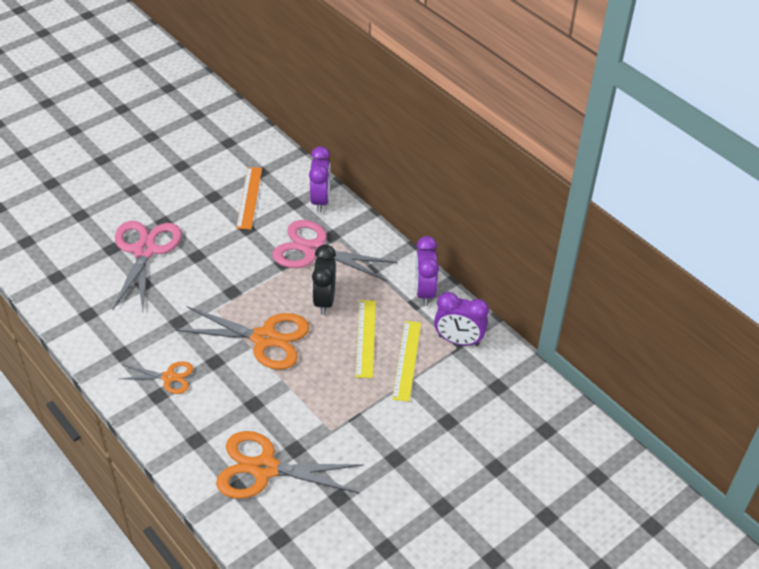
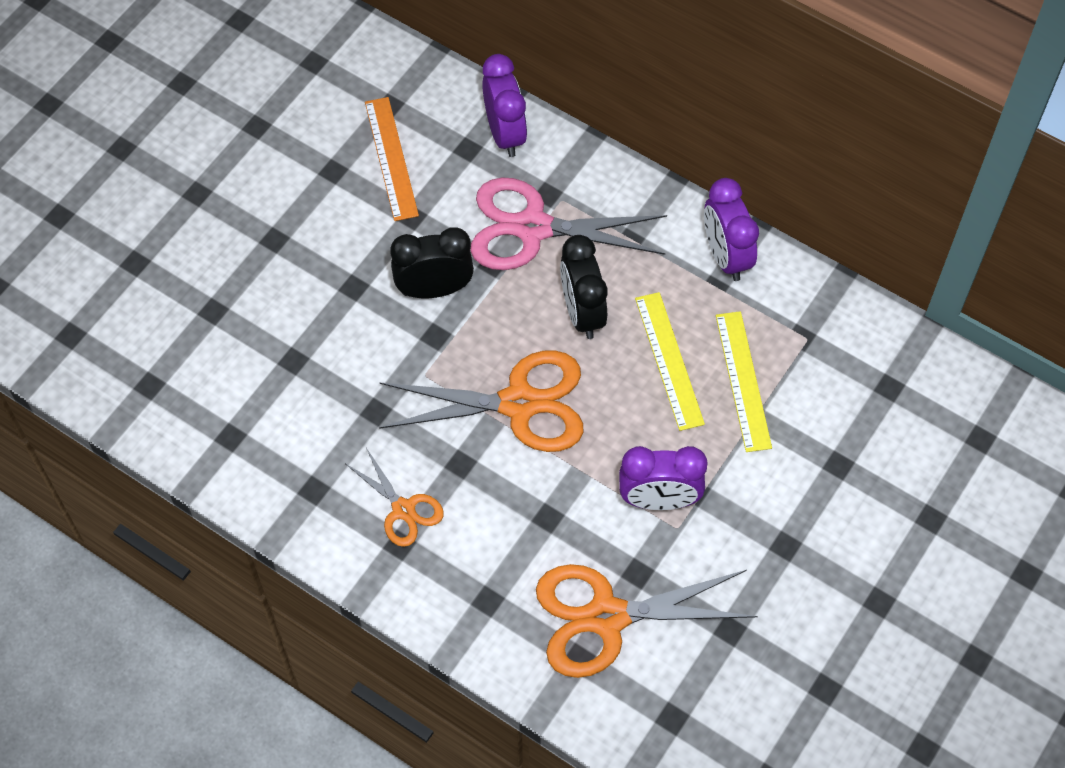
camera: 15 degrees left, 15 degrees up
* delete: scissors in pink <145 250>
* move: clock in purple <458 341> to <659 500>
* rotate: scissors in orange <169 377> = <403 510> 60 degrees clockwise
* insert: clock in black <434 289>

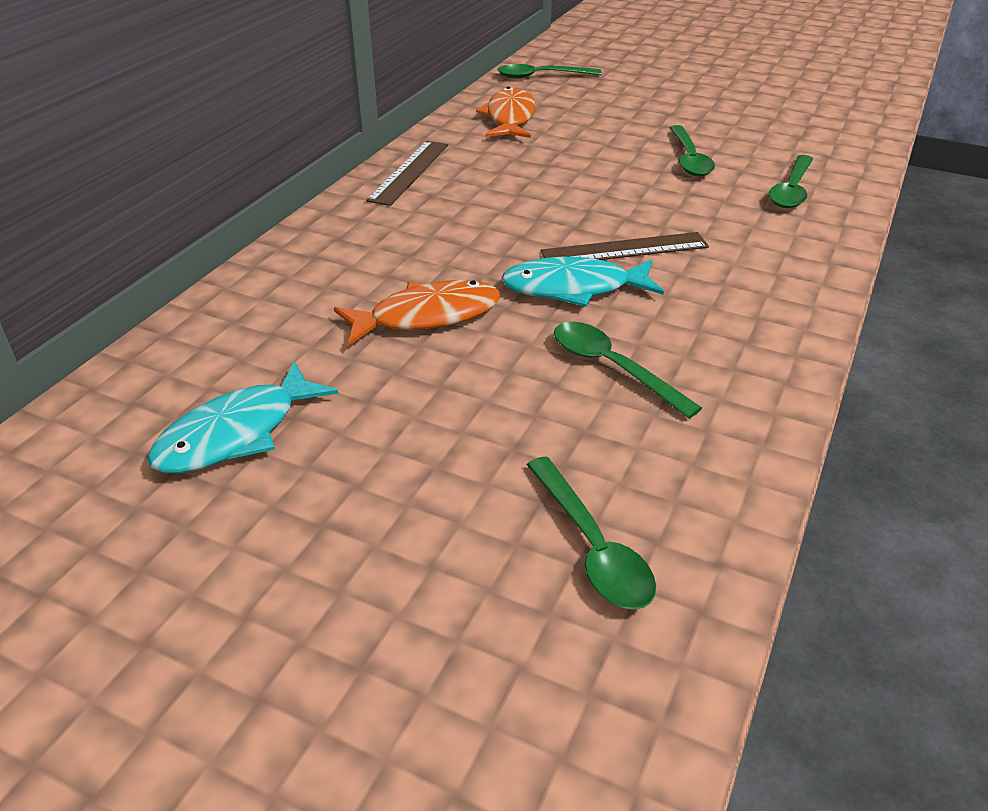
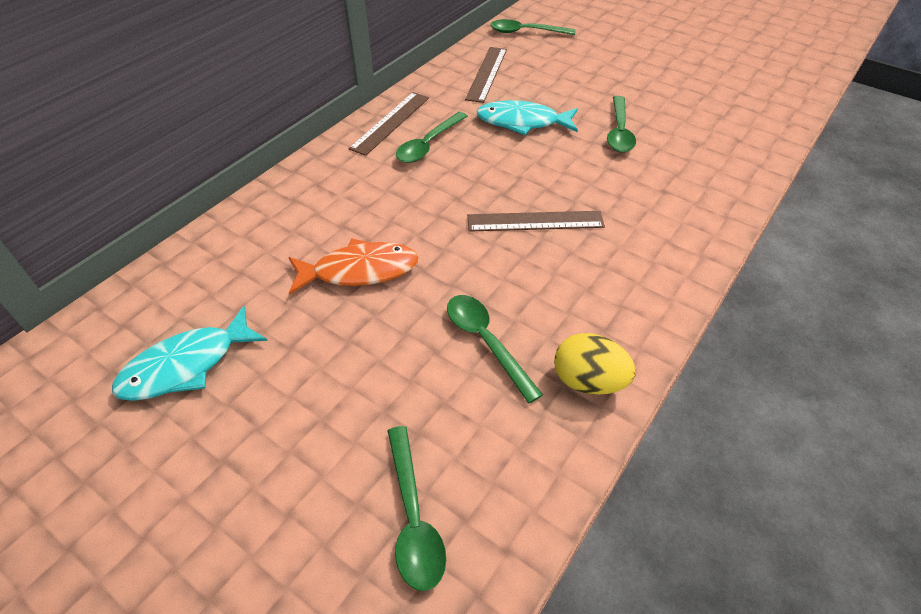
camera: 10 degrees right, 10 degrees up
* replace: fish in orange <510 118> to ruler in brown <487 74>
* move: spoon in green <791 190> to <428 145>
* move: fish in turquoise <573 288> to <522 122>
* insert: egg in yellow <588 381>

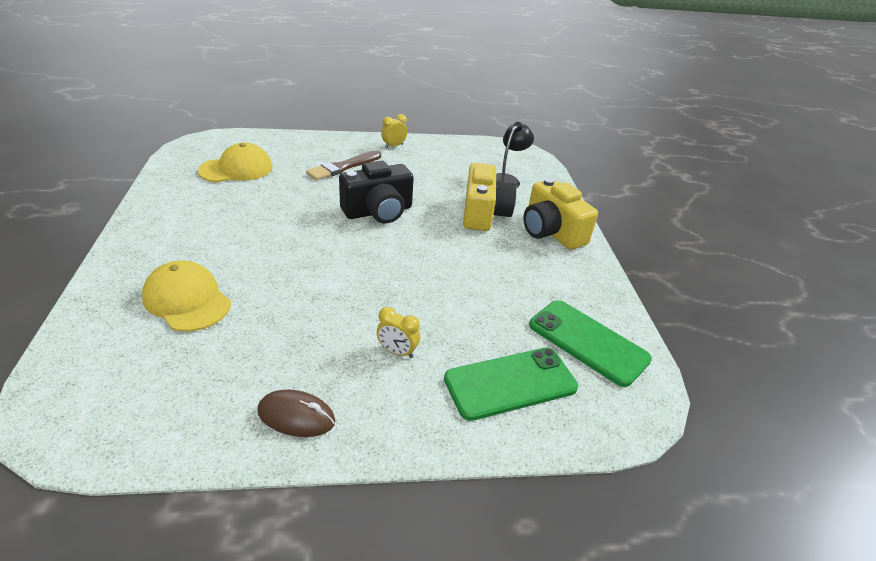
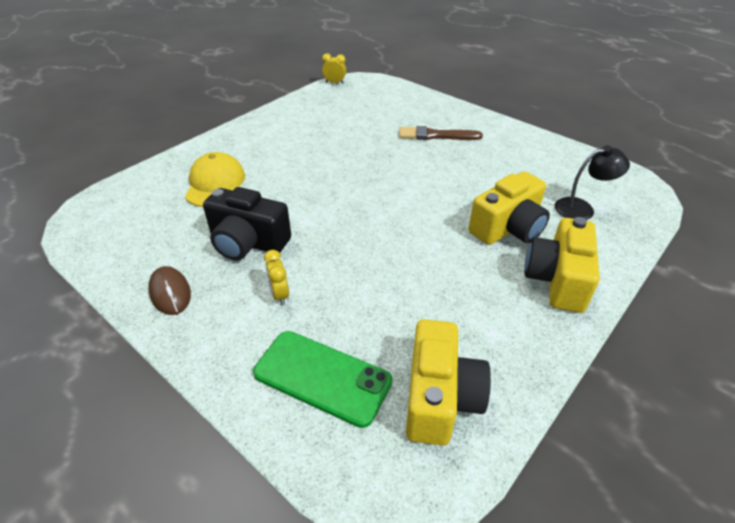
camera: 50 degrees right, 5 degrees up
* move: clock in yellow <393 146> to <334 83>
* delete: cap in yellow <236 169>
* move: camera in black <378 211> to <248 242>
* replace: phone in green <588 342> to camera in yellow <439 398>

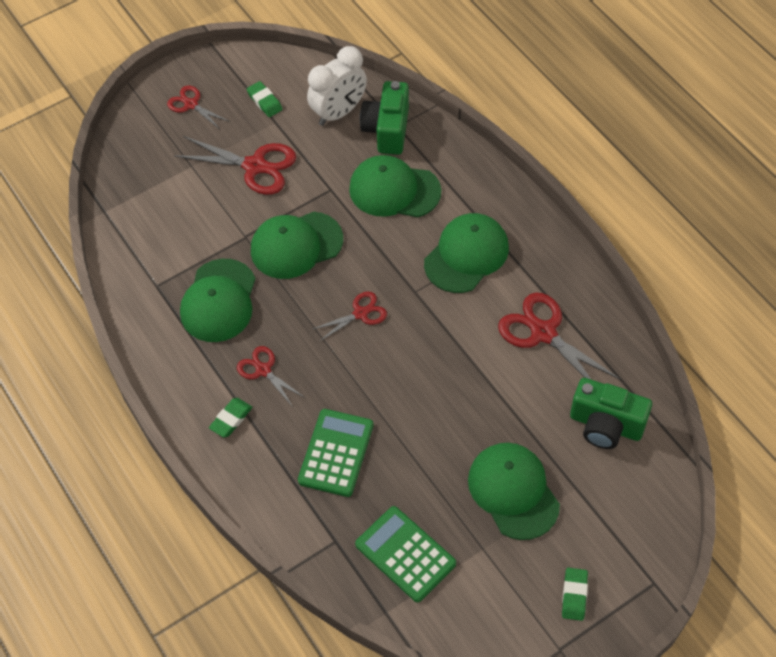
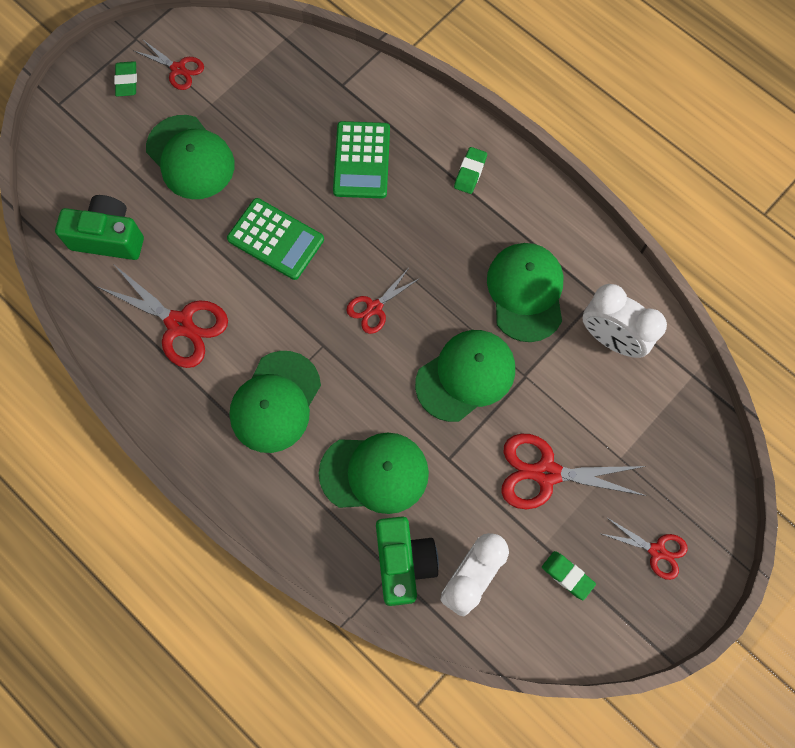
camera: 165 degrees right, 15 degrees up
* move: scissors in red <263 370> to <178 69>
* move: calculator in green <405 554> to <276 239>
* insert: clock in white <611 338>

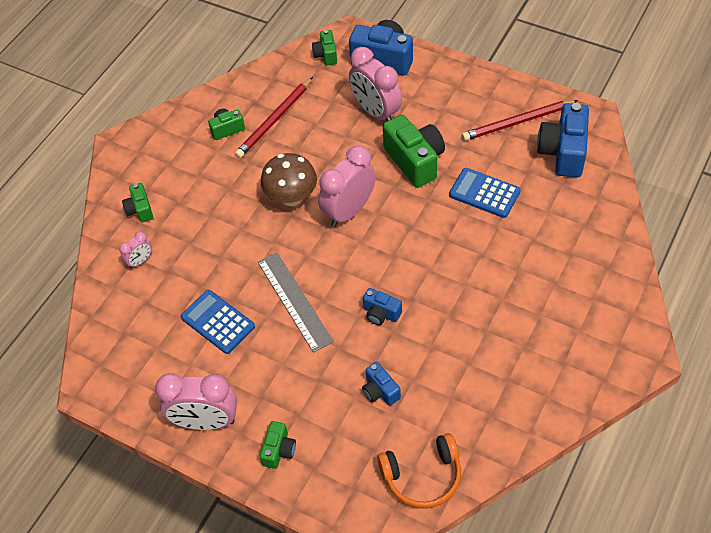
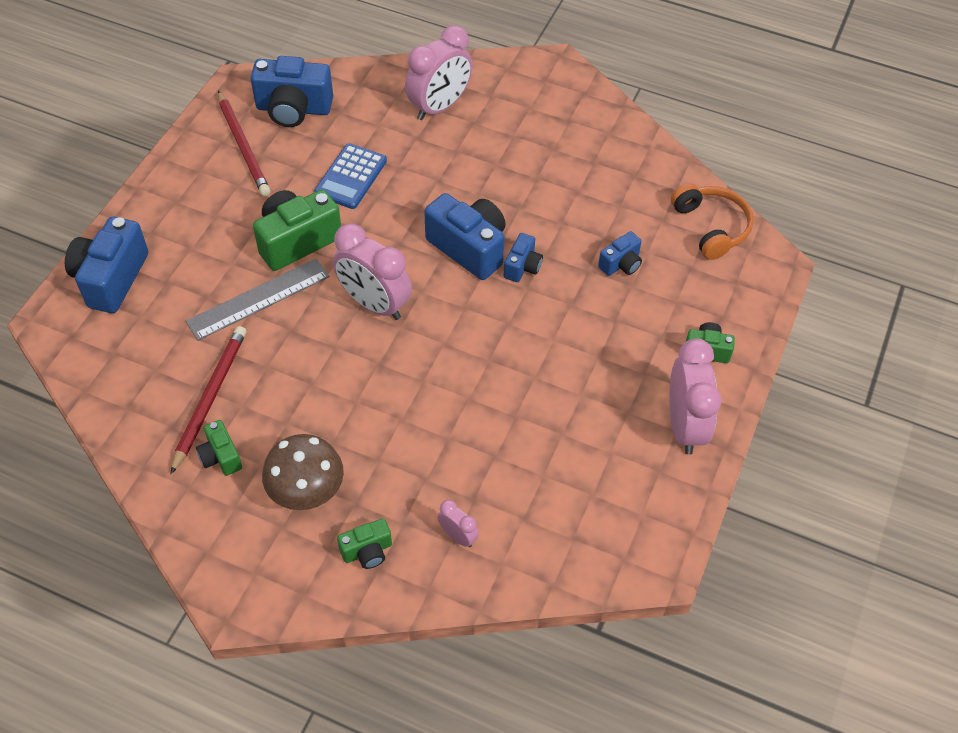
camera: 100 degrees left, 0 degrees up
* delete: camera in green <326 55>
* move: clock in pink <376 112> to <439 107>
* rotate: pencil in red <275 120> = <210 398> 105 degrees counterclockwise
* move: mushroom in brown <291 197> to <307 492>
* move: ruler in grey <294 301> to <258 299>
* delete: calculator in blue <218 322>
* insert: camera in blue <469 248>

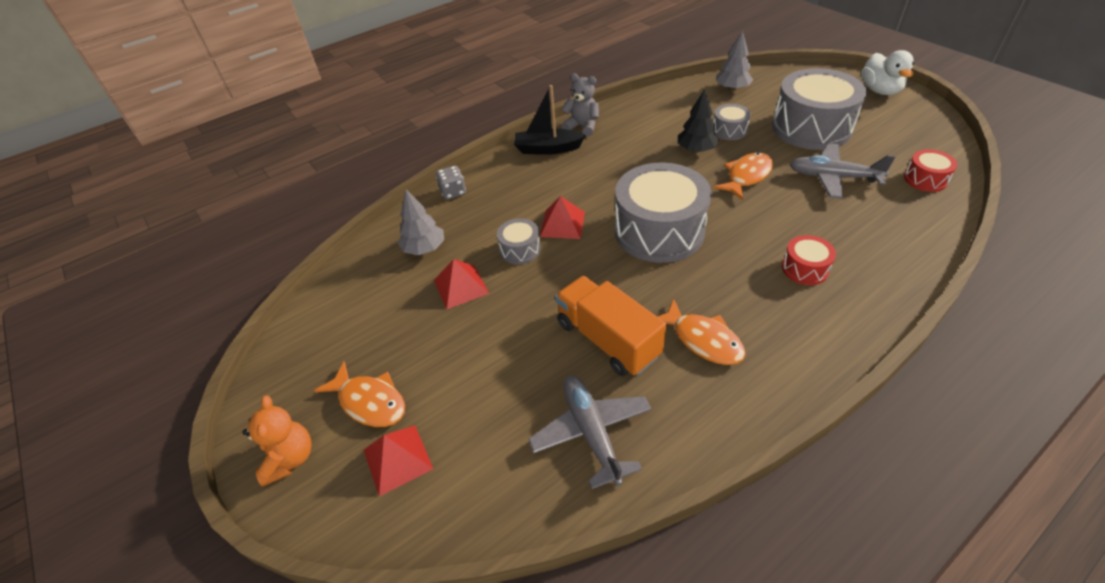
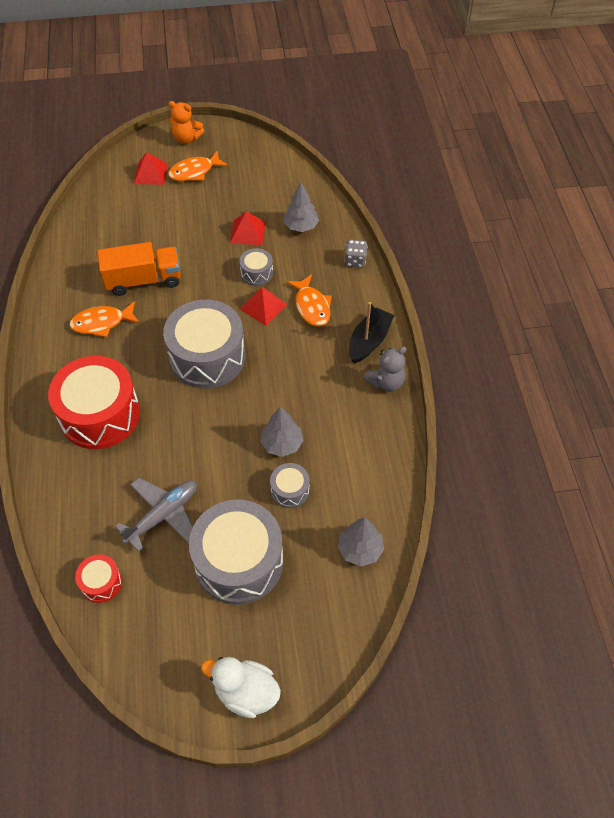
camera: 115 degrees right, 10 degrees up
* recolor: tree in black <696 150> to tree in grey <282 444>
* move: fish in orange <746 176> to <311 306>
* resize: drum in red <805 269> = <100 414> x2.18
* delete: plane in grey <591 432>

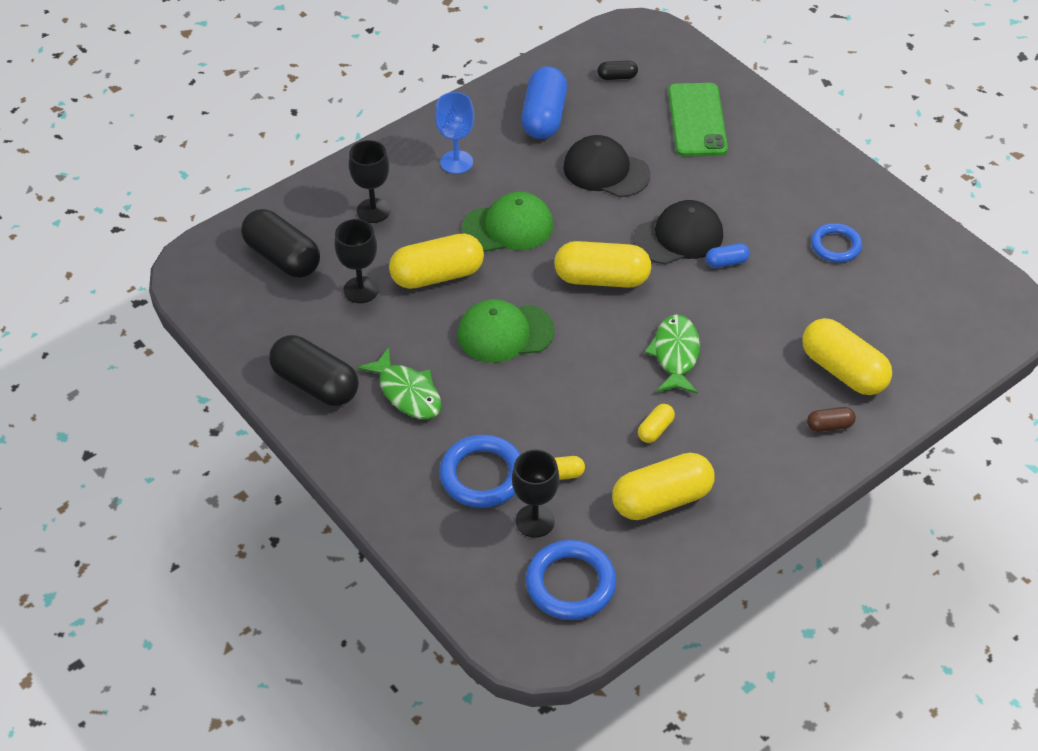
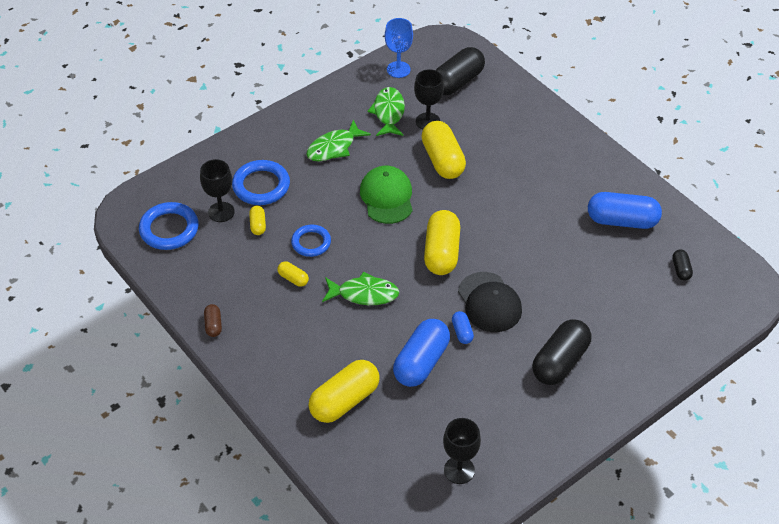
camera: 90 degrees right, 0 degrees up
* delete: phone in green <697 120>
* move: goblet in blue <456 162> to <398 69>
* delete: cap in black <606 171>
* move: goblet in black <373 210> to <459 470>
* delete: cap in green <508 227>
* move: ring in blue <835 246> to <311 242>
* move: capsule in black <316 384> to <560 362>
* move: capsule in brown <829 425> to <213 325>
* delete: capsule in yellow <662 500>
* insert: fish in green <388 113>
* insert: capsule in blue <421 362>

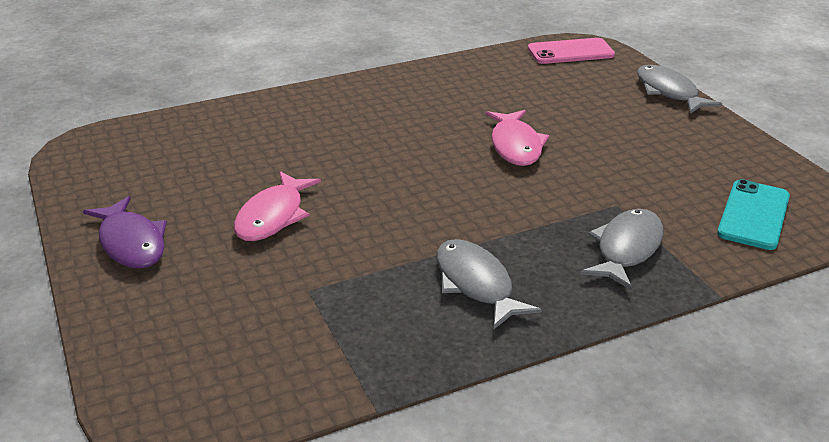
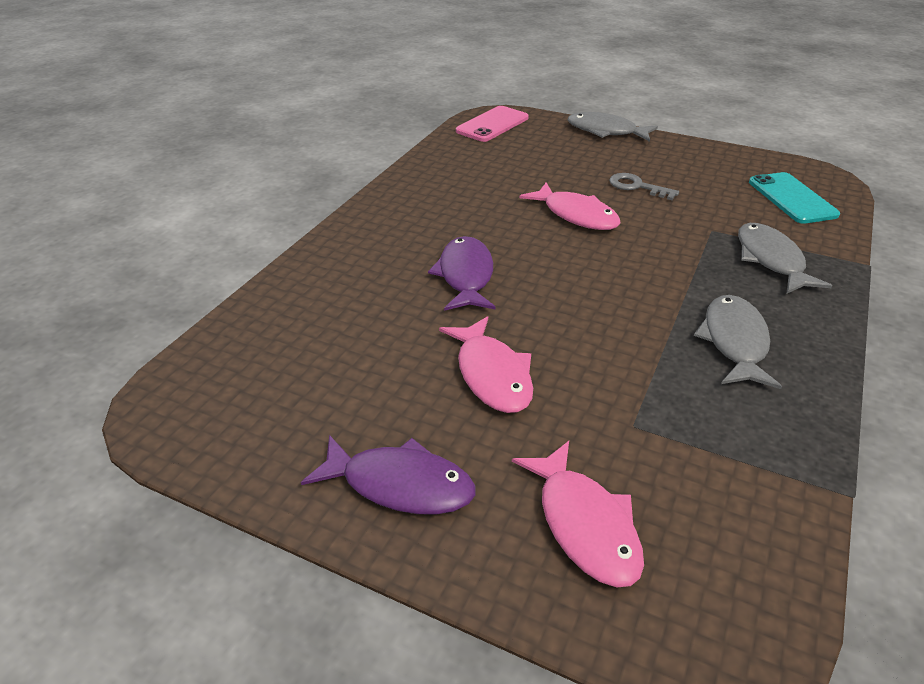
camera: 40 degrees left, 5 degrees up
* rotate: fish in grey <476 284> = <734 342> 75 degrees clockwise
* insert: key in grey <637 187>
* insert: fish in purple <465 276>
* insert: fish in pink <584 524>

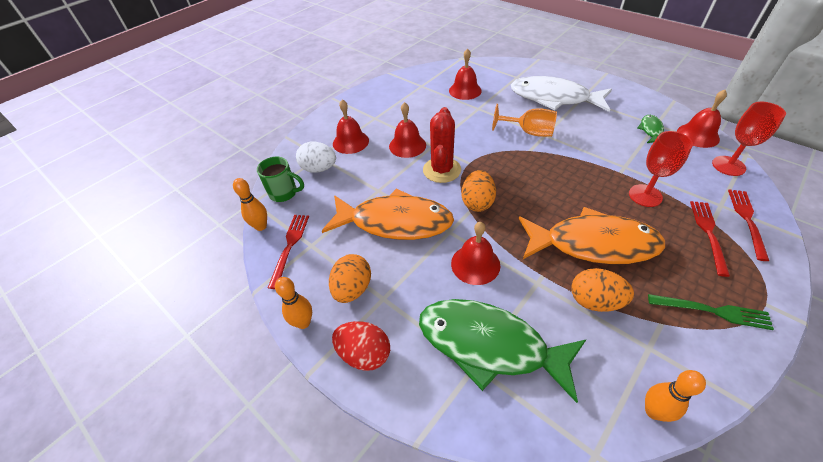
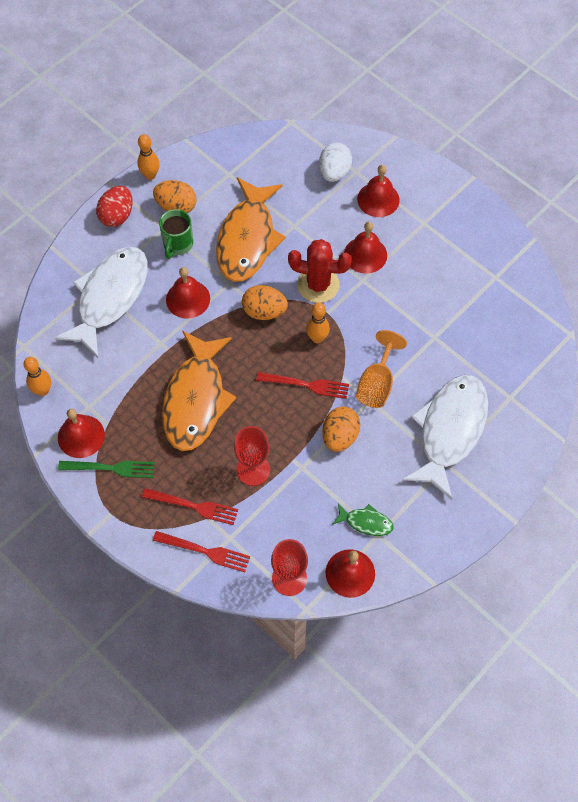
camera: 90 degrees right, 15 degrees up
* move: bell in red <465 90> to <81 436>
* move: mug in green <284 193> to <177 244>
* move: bowling pin in orange <261 226> to <317 338>
* move: fork in red <290 246> to <307 385>
* move: egg in orange <594 301> to <340 436>
* rotate: fork in green <713 311> = <111 468> 105 degrees counterclockwise
* recolor: fish in green <489 345> to fish in white <110 297>

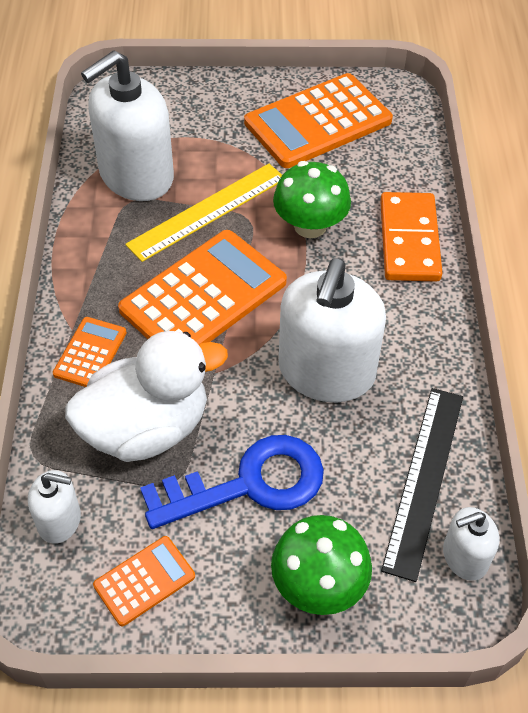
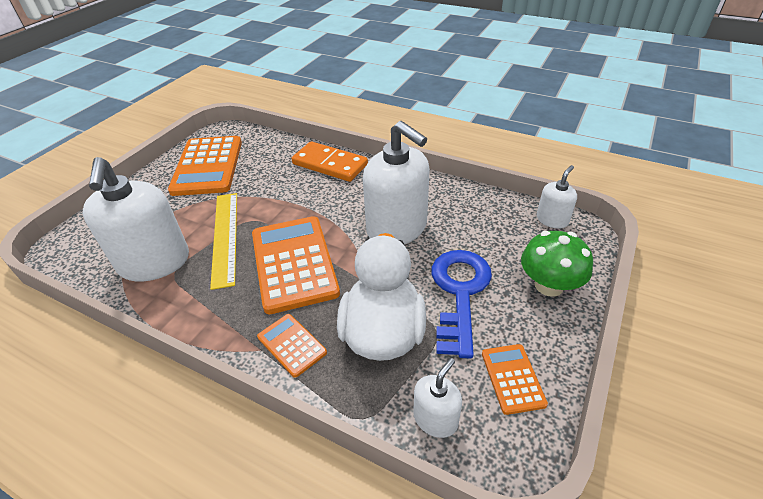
camera: 60 degrees left, 10 degrees down
* delete: mushroom in green <310 226>
* delete: ruler in black <424 479>
* rotate: soap dispenser in white <464 557> = <552 220> 150 degrees counterclockwise

